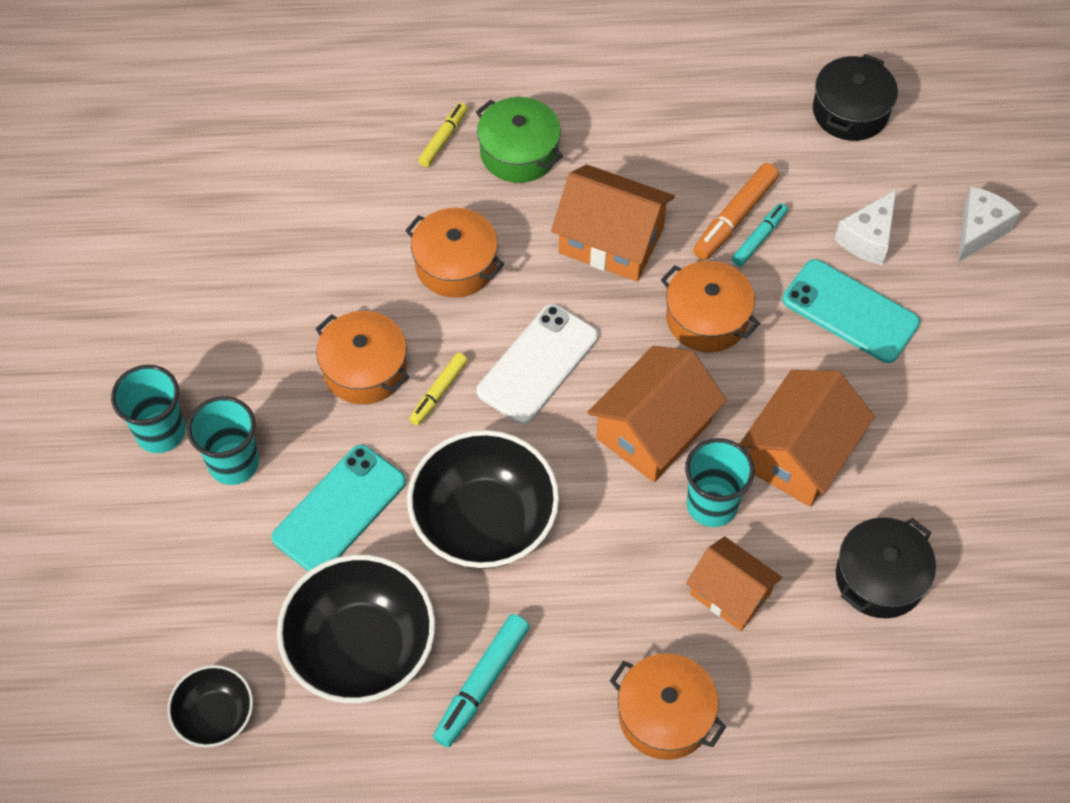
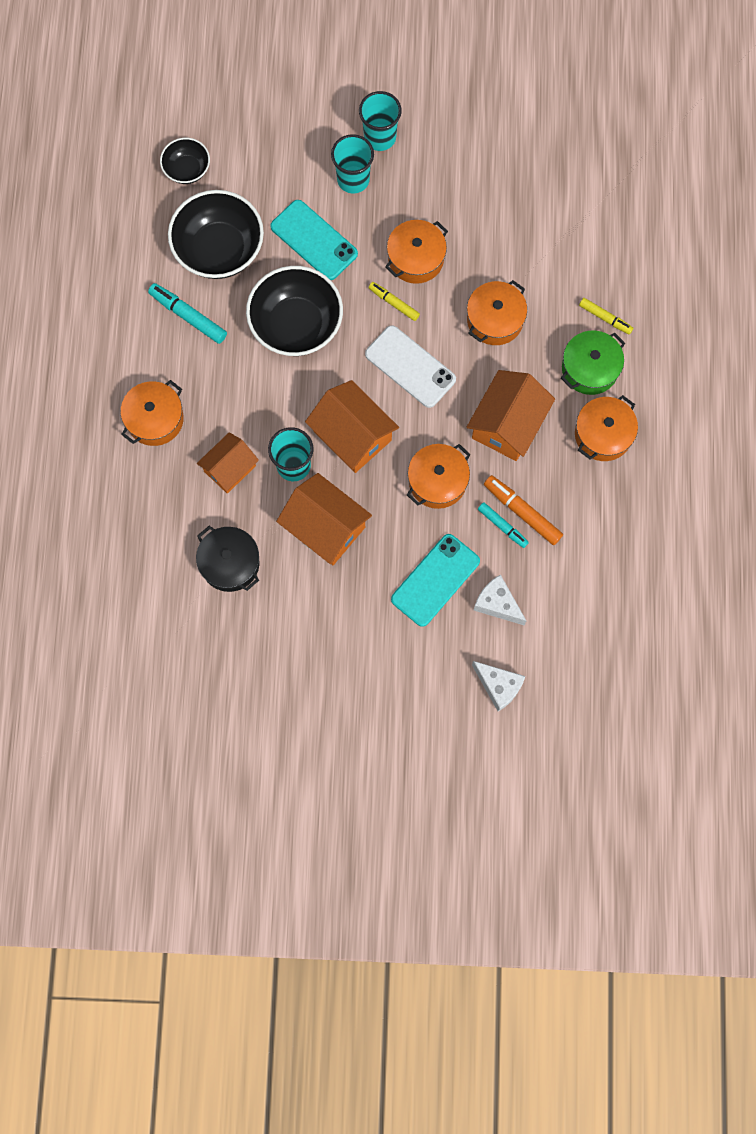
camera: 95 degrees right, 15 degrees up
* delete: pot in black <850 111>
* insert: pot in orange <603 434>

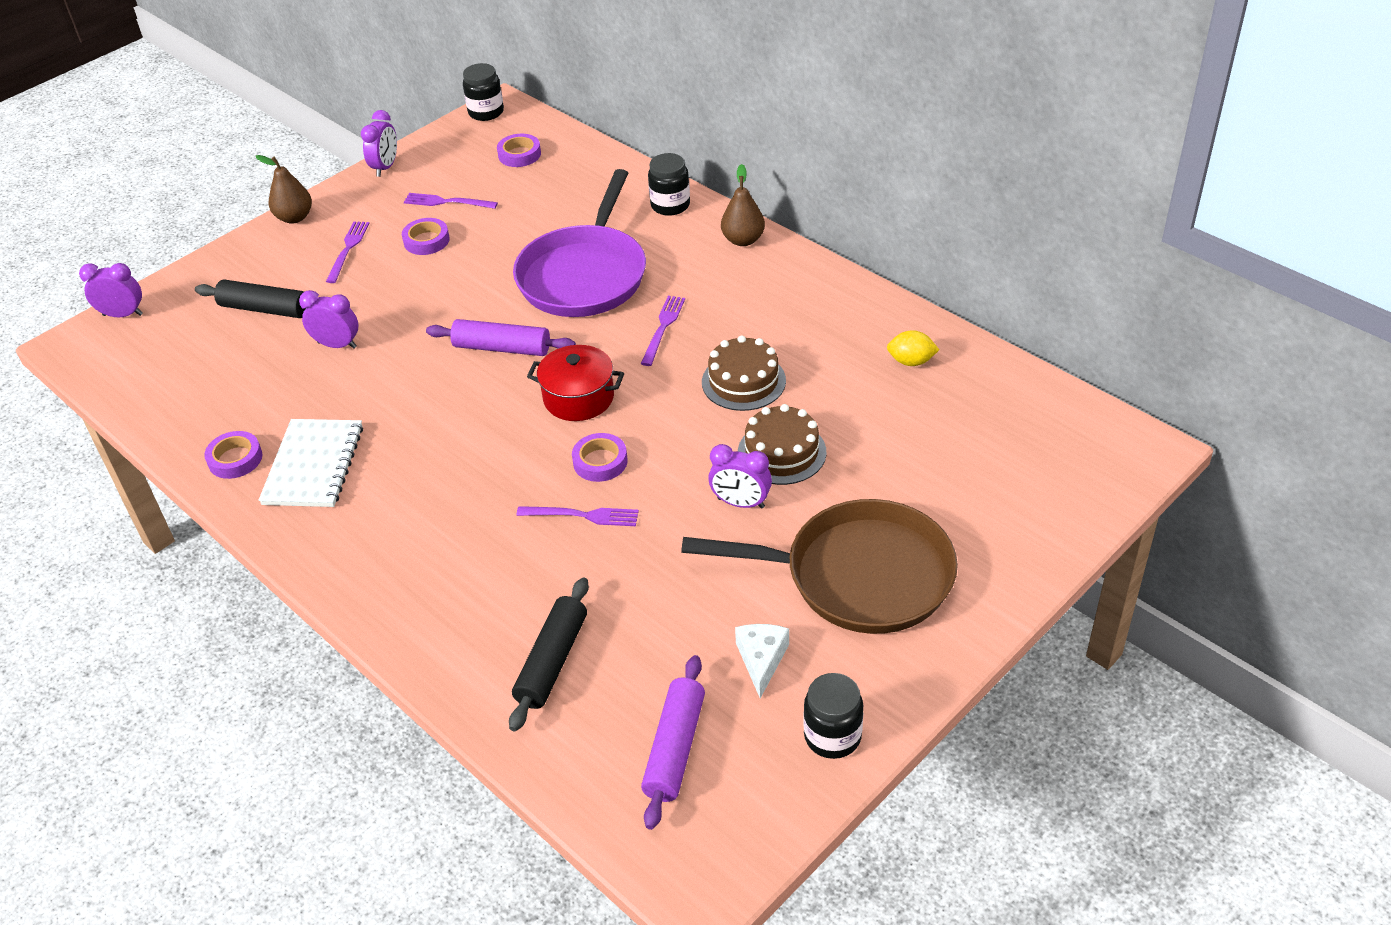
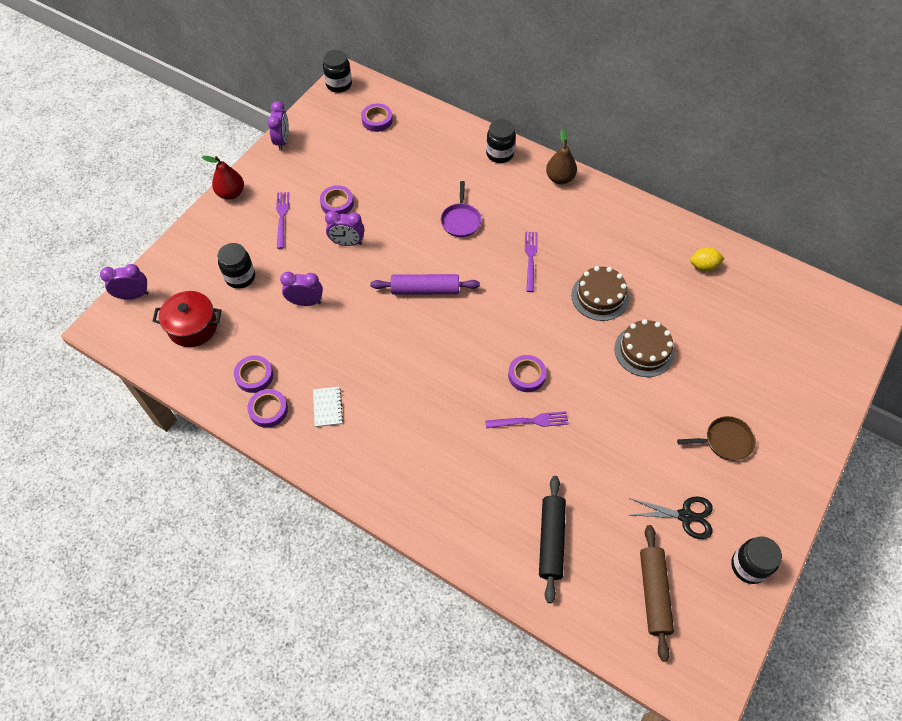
camera: 15 degrees left, 15 degrees up
* recolor: pear in brown <294 217> to pear in red <231 193>
* resize: pan in purple <584 275> = <461 220> x0.44
* delete: fork in purple <447 202>
* replace: rolling pin in black <265 309> to jar in black <240 277>
* move: pot in red <578 398> to <193 327>
* resize: notebook in white <313 465> = <327 407> x0.51
* move: clock in purple <740 503> to <347 243>
* resize: pan in brown <859 576> = <725 441> x0.44
* replace: cheese in white <761 660> to scissors in black <685 516>
* recolor: rolling pin in purple <674 748> to rolling pin in brown <653 593>
* insert: tape in purple <254 376>

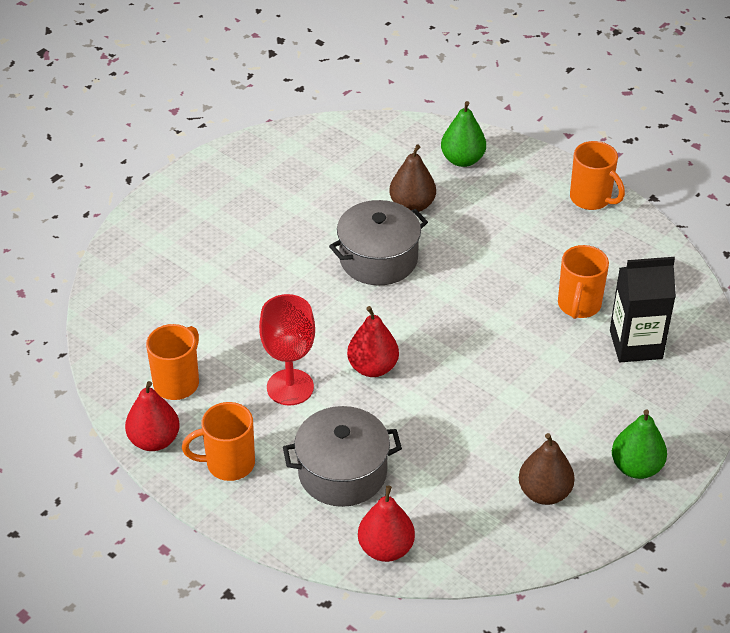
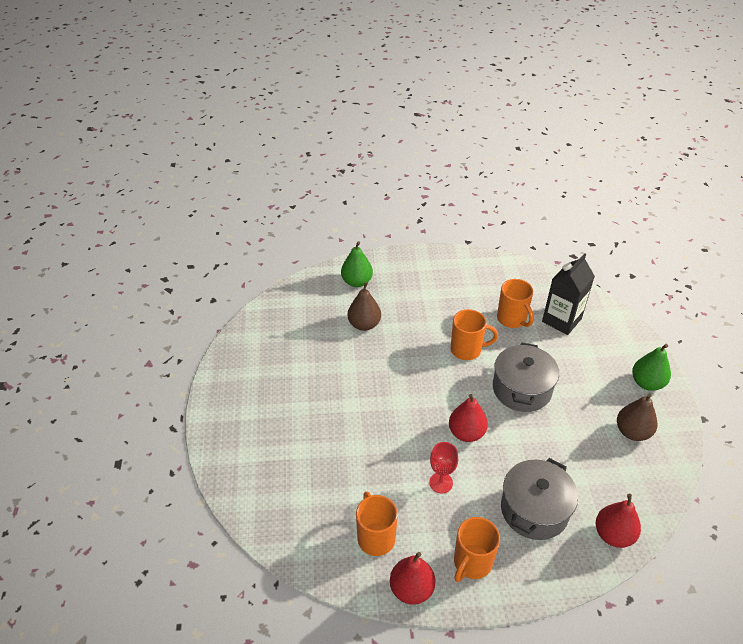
camera: 45 degrees left, 0 degrees up
* move: mug in orange <591 199> to <467 350>
* move: pot in grey <378 259> to <521 389>
* resize: goblet in red <290 387> = <441 483> x0.64

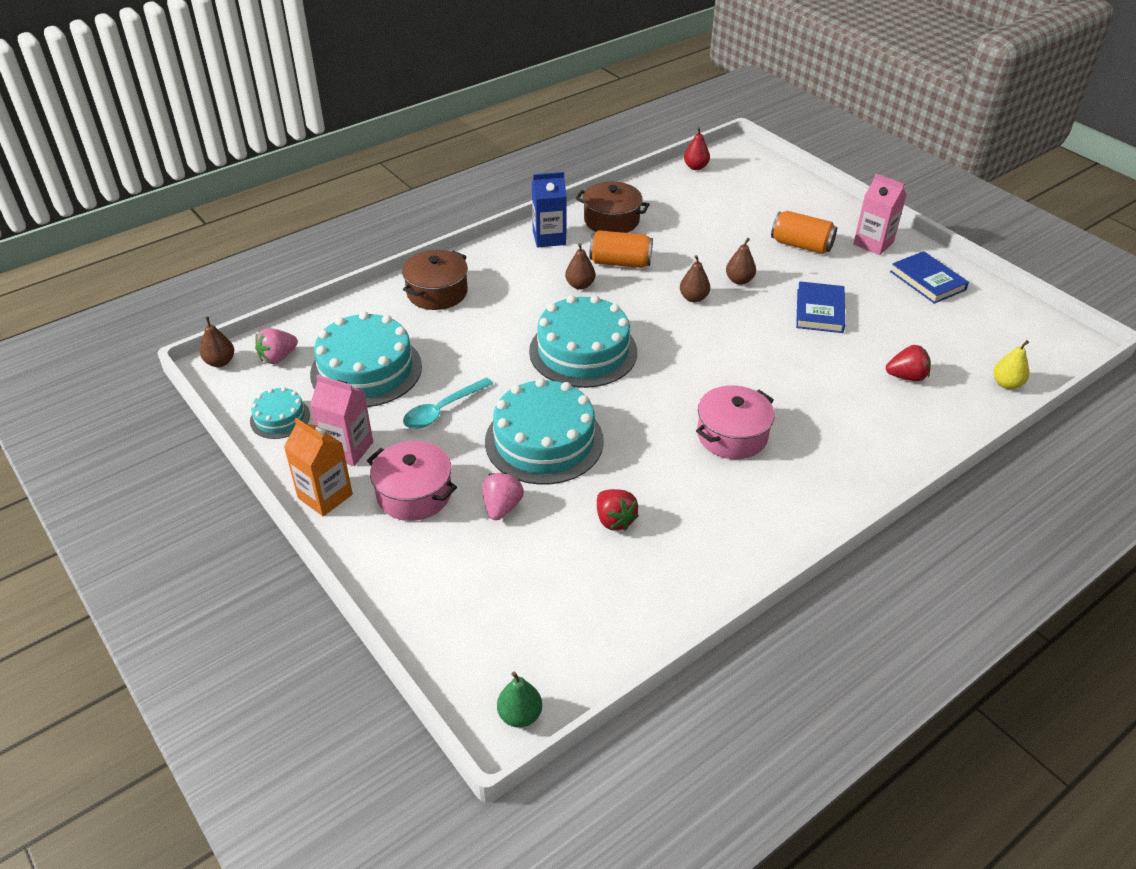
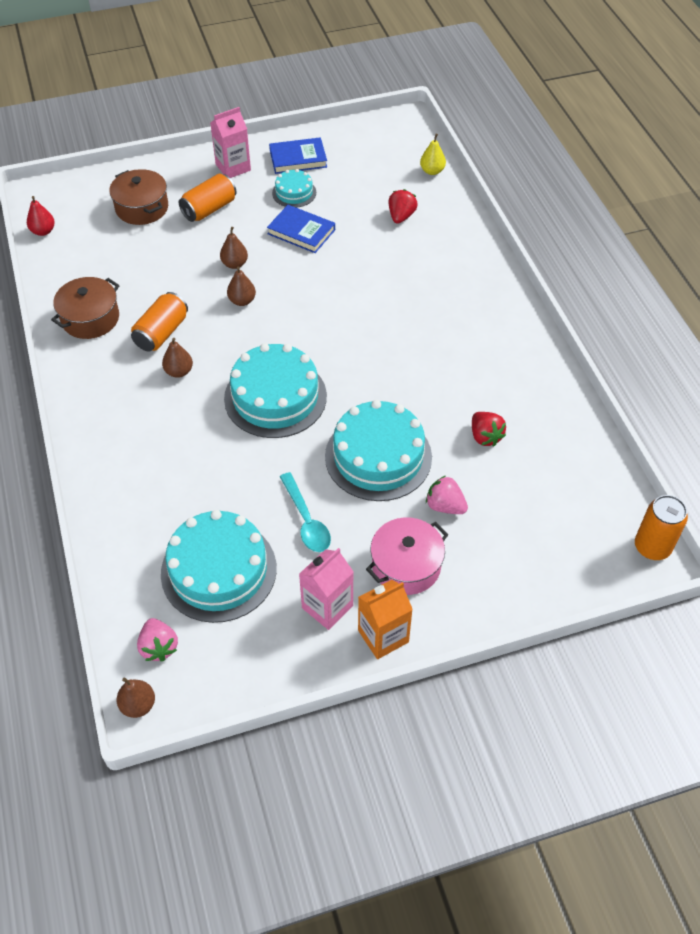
camera: 70 degrees left, 10 degrees up
* delete: carton in blue <549 238>
* move: pot in brown <437 292> to <142 208>
* delete: pot in pink <732 435>
* move: cake in turquoise <280 418> to <294 193>
* rotate: strawberry in red <614 520> = <485 436> 75 degrees clockwise
* replace: pear in green <520 715> to can in orange <652 547>

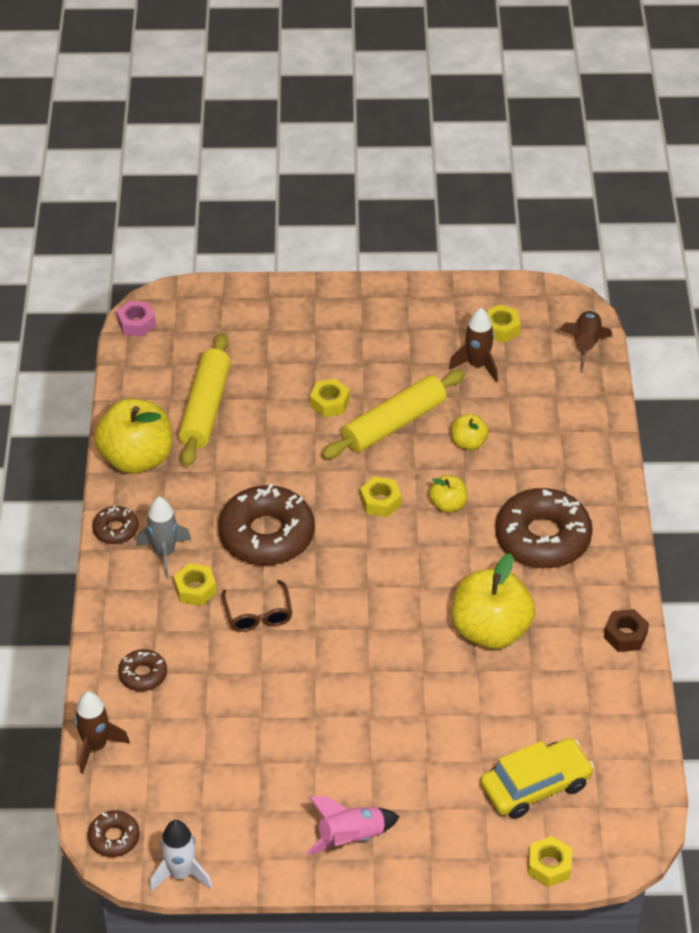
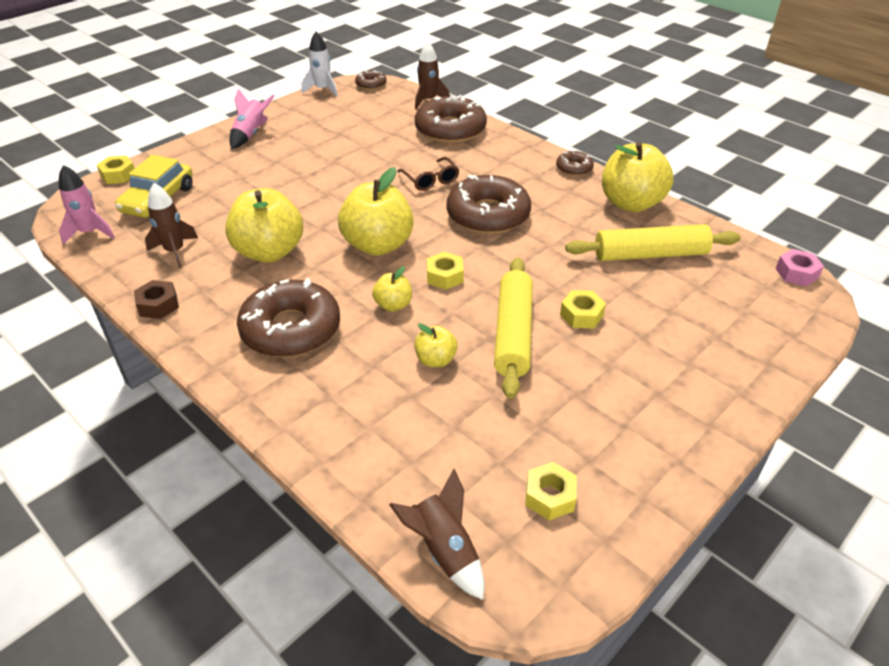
camera: 135 degrees right, 5 degrees down
* move: rocket in brown <477 365> to <175 251>
* rotate: rolling pin in yellow <205 408> = <650 254> 60 degrees counterclockwise
* delete: rocket in grey <164 553>
* delete: nut in yellow <195 589>
* rotate: glasses in brown <258 614> = <430 180> 150 degrees counterclockwise
* resize: donut in brown <143 674> = <450 129> x2.09
* insert: rocket in pink <90 233>
* insert: apple in yellow <378 245>

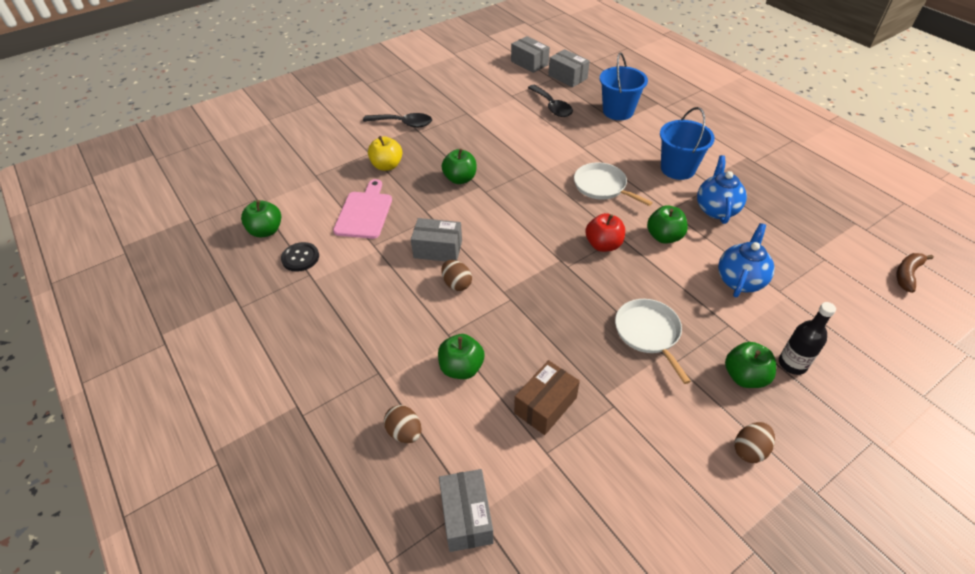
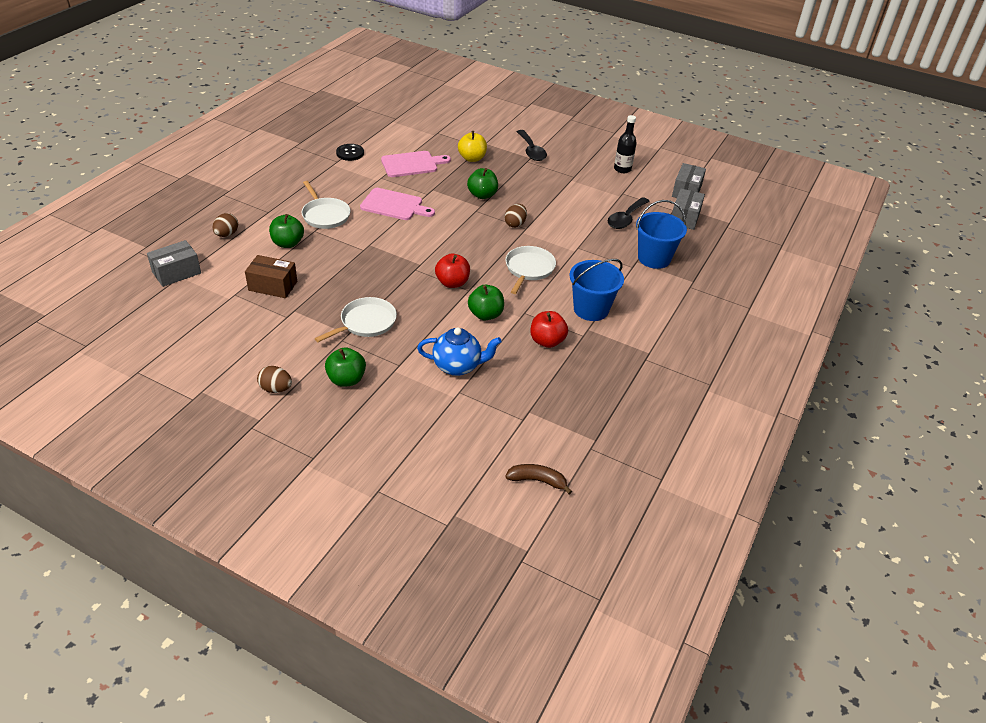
camera: 60 degrees right, 5 degrees down
* replace: teapot in blue <716 209> to apple in red <547 341>
* delete: apple in green <266 231>
* replace: box in grey <438 249> to cutting board in pink <394 205>
* move: egg in brown <457 284> to <515 224>
* move: bottle in black <792 364> to <622 169>
* insert: pan in white <325 215>

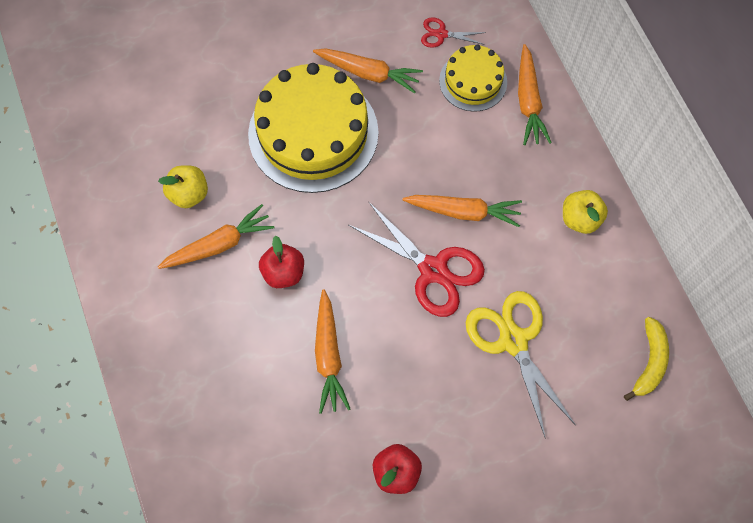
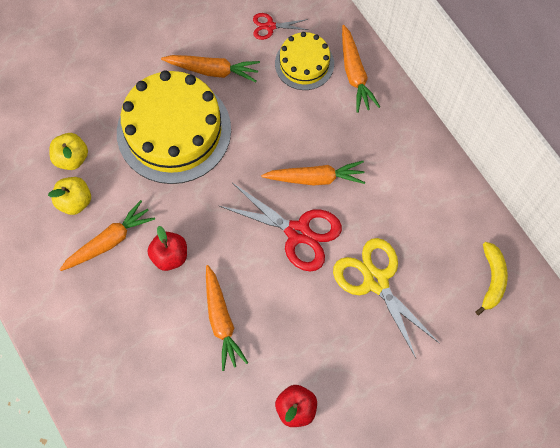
camera: 10 degrees left, 0 degrees up
* move: apple in yellow <580 219> to <71 158>

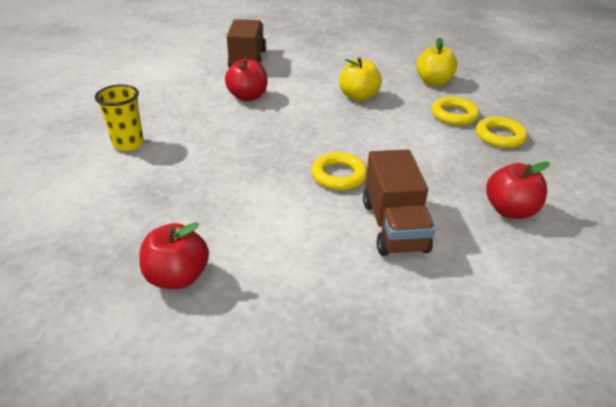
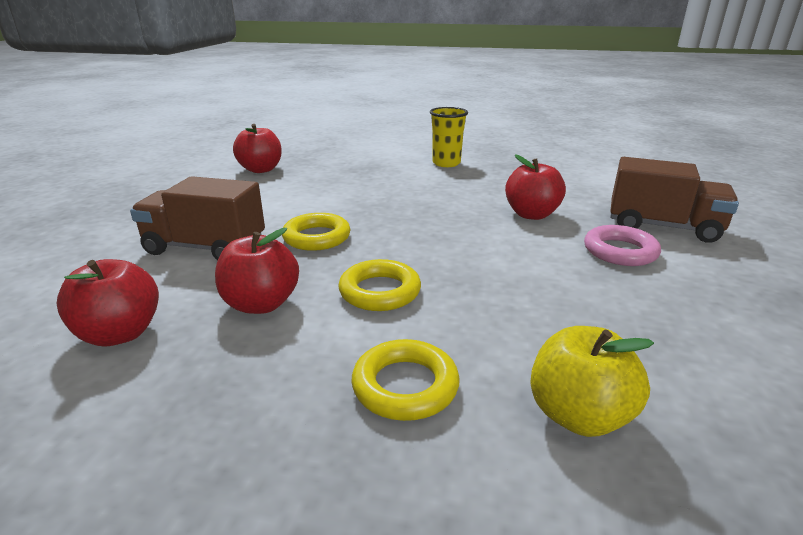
camera: 110 degrees right, 10 degrees down
* delete: apple in yellow <358 97>
* move: ring in yellow <500 136> to <380 291>
* insert: ring in pink <620 251>
* insert: apple in red <261 304>

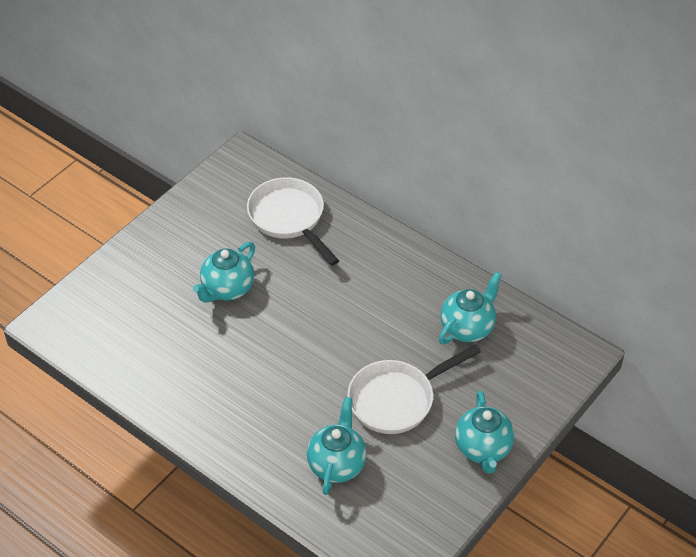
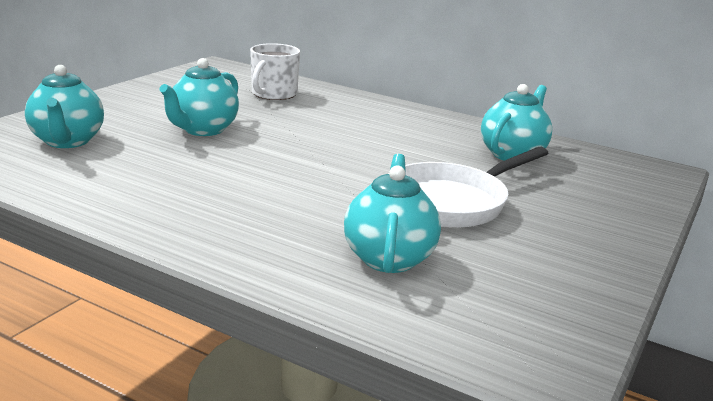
camera: 10 degrees left, 25 degrees down
* replace: pan in white <289 219> to mug in white <273 94>
* move: teapot in turquoise <483 449> to <67 141>

